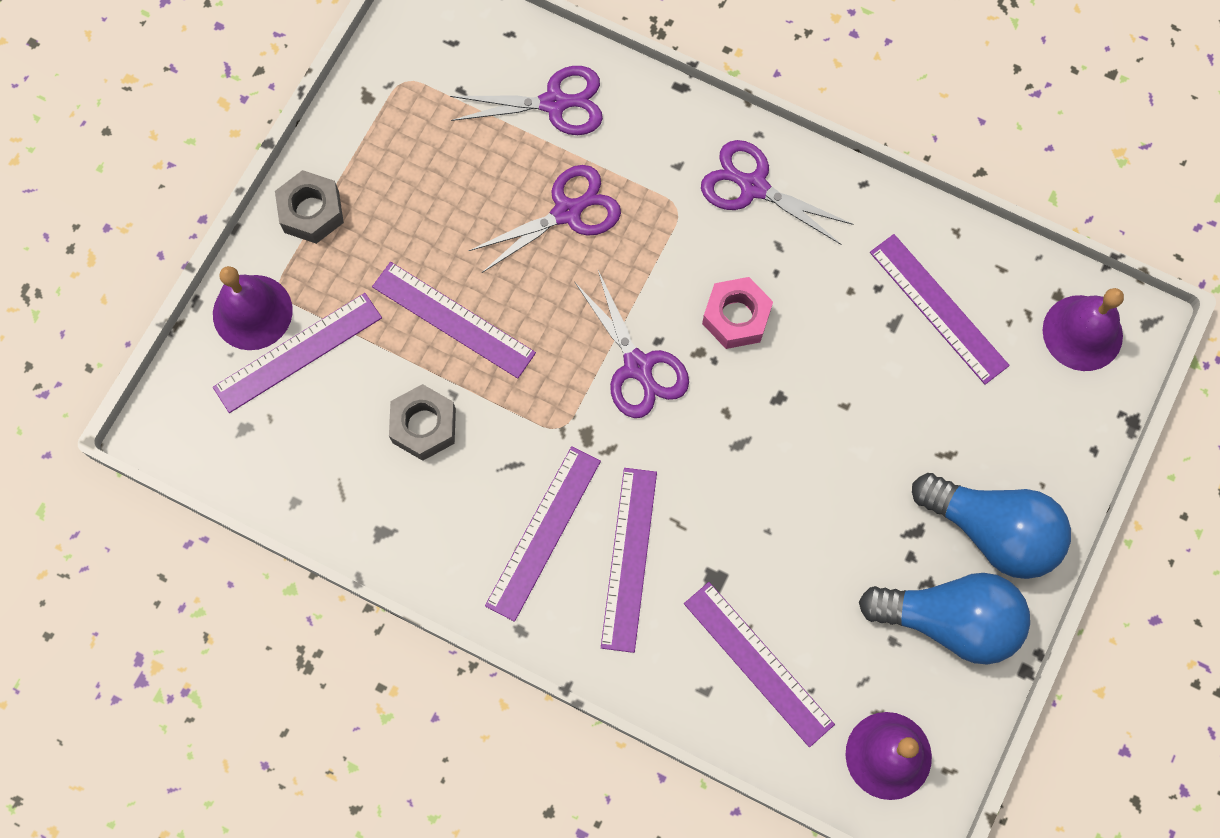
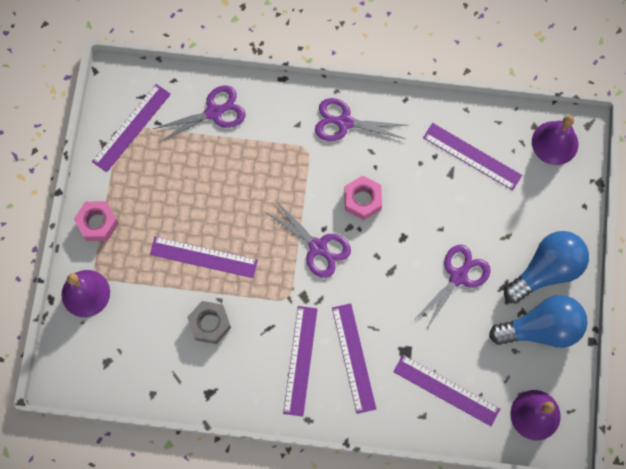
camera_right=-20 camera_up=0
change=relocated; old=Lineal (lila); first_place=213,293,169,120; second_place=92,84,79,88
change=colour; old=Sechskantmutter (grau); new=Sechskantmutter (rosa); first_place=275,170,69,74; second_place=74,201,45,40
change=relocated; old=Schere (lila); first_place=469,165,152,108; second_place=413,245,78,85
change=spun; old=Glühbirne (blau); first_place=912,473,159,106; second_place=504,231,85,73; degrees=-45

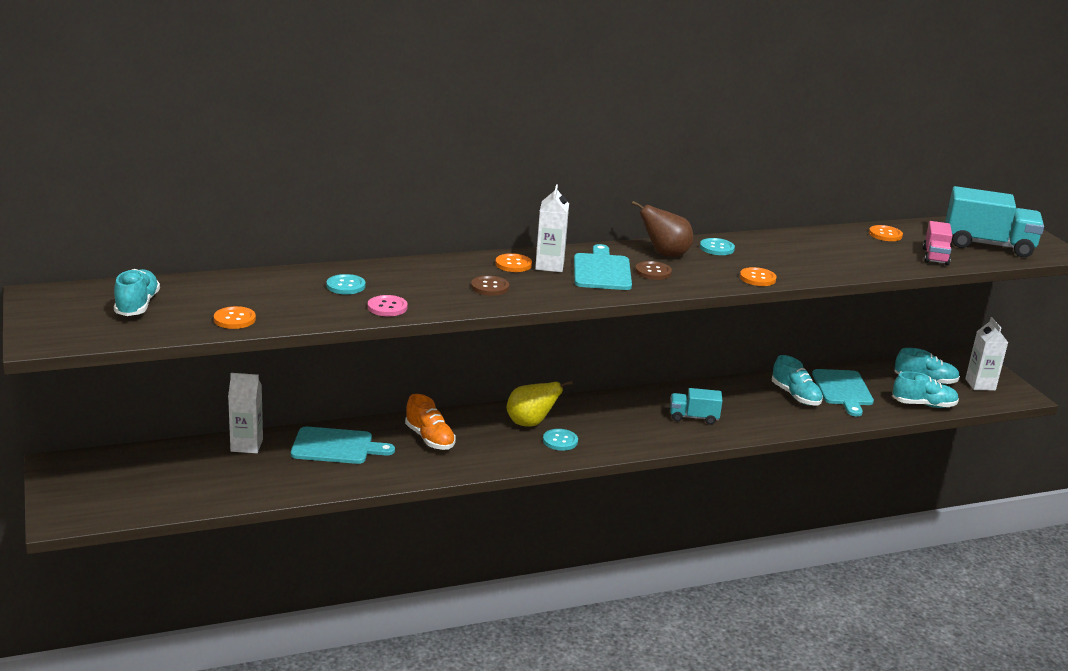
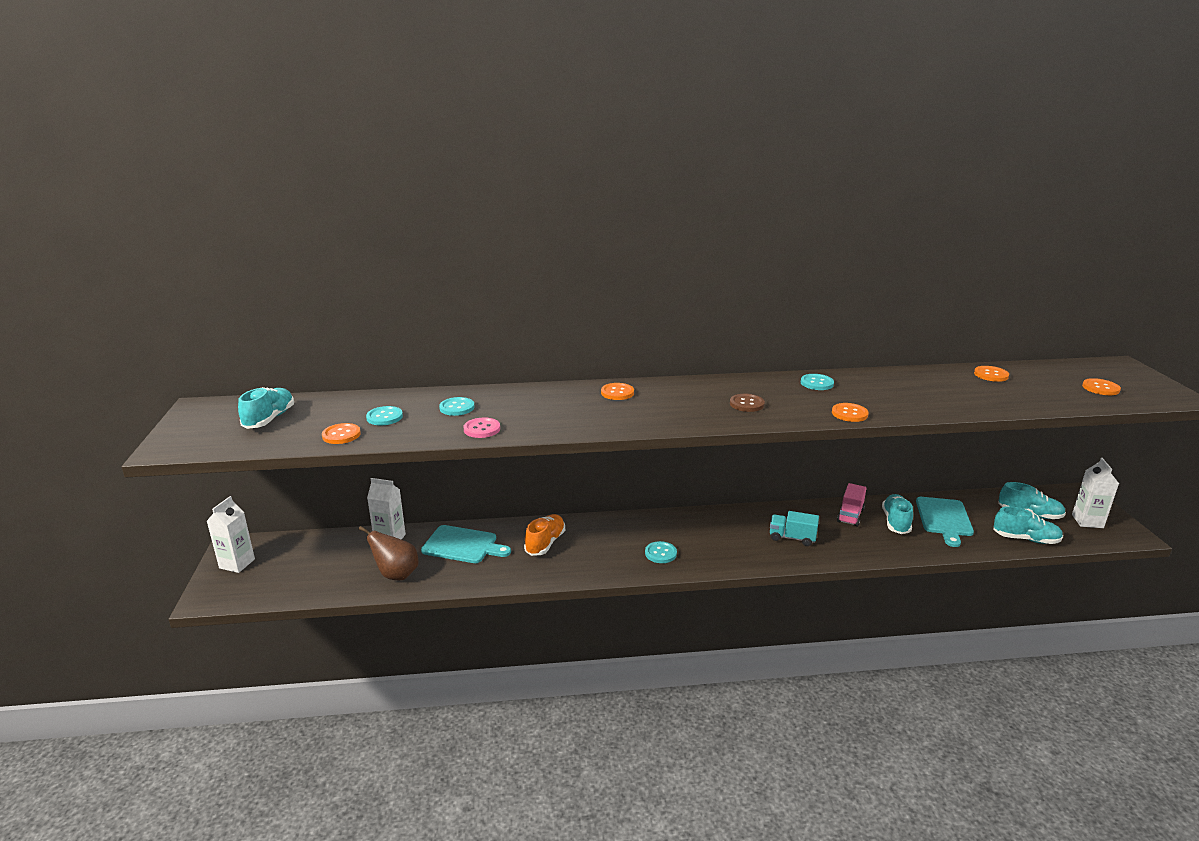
camera_right=15 camera_up=0
change=spun; old=Schuh (orange); first_place=405,394,51,56; second_place=524,514,41,42; degrees=-135
change=missing; old=Knopf (braun); first_place=471,276,38,20
change=missing; old=Birne (gelb); first_place=507,381,66,45
change=relocated; old=Getränkekarton (weiß); first_place=535,184,34,88; second_place=207,496,48,77
change=missing; old=Schneidebrett (türkis); first_place=574,244,58,46
change=relocated; old=Birne (braun); first_place=631,201,62,56; second_place=359,526,59,55
change=spun; old=Schuh (türkis); first_place=772,355,51,50; second_place=882,494,31,40; degrees=-150
change=relocated; old=Lastwagen (rosa); first_place=923,221,29,45; second_place=837,483,29,44
change=exchanged; old=Lastwagen (türkis); new=Knopf (orange); first_place=945,186,99,71; second_place=1082,378,39,17
change=appeared; new=Knopf (türkis); second_place=366,406,37,19

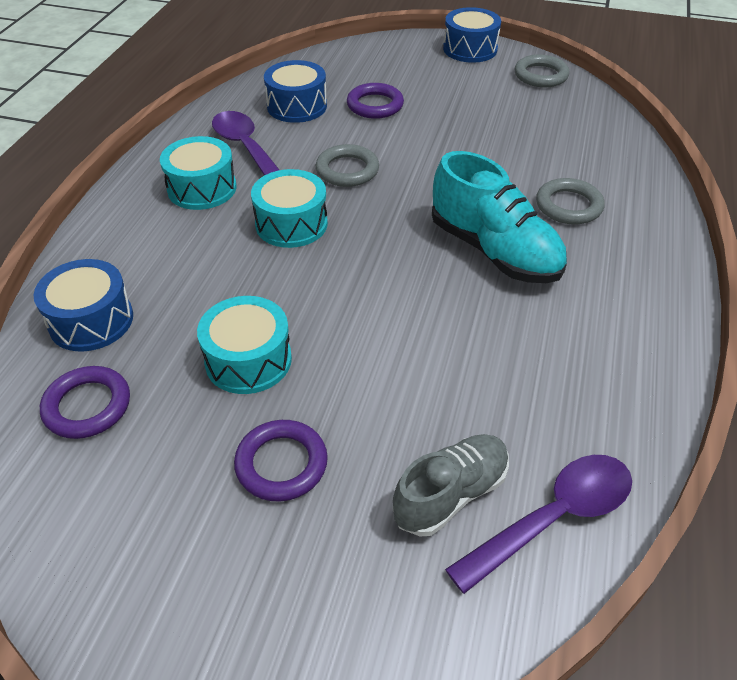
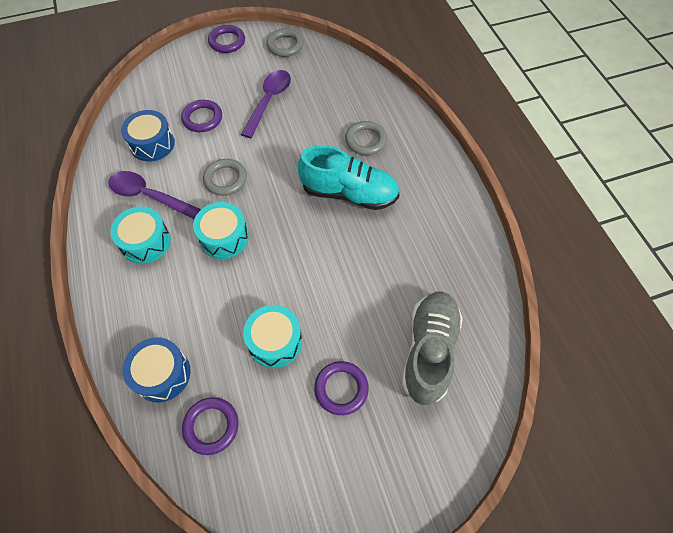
camera_right=-35 camera_up=15
change=size; old=Schuh (grau); first_place=393,434,116,103; second_place=402,292,61,113; factor=1.51
change=exchanged; old=Trommel (blau); new=Ring (lila); first_place=443,7,58,56; second_place=208,25,37,28
change=relocated; old=Löffel (lila); first_place=445,455,187,139; second_place=241,70,50,68

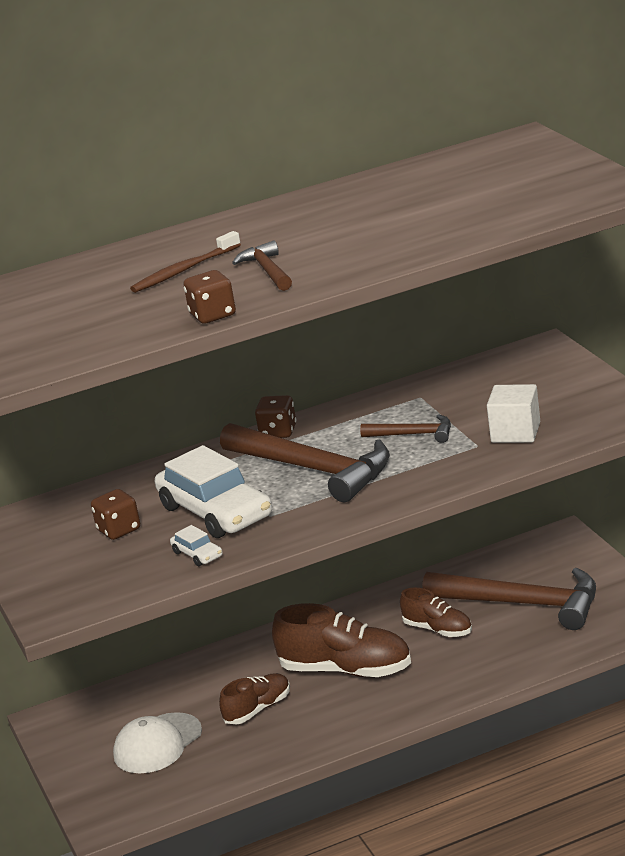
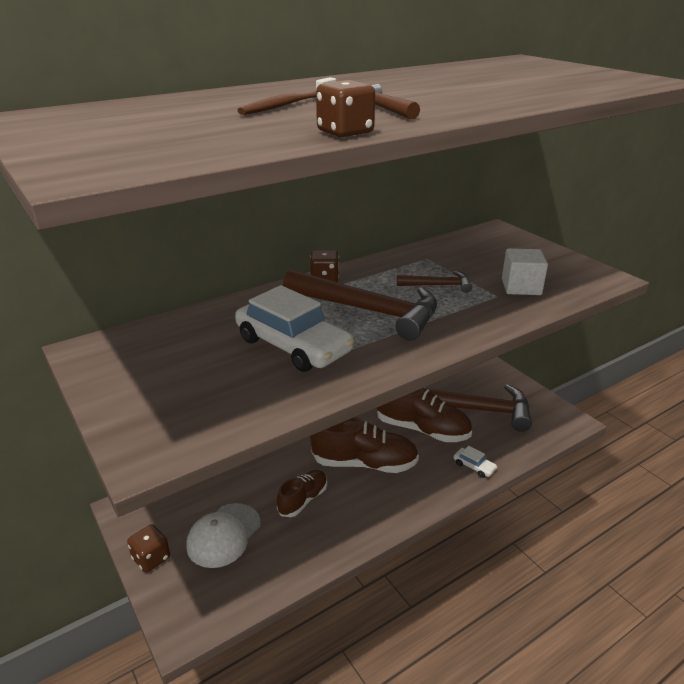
camera_right=-15 camera_up=5
change=relocated; old=Spielwürfel (braun); first_place=91,489,49,51; second_place=127,524,43,49
change=relocated; old=Auto (weiß); first_place=170,525,53,41; second_place=453,446,44,32
change=size; old=Schuh (braun); first_place=400,588,72,49; second_place=376,388,96,54; factor=1.71

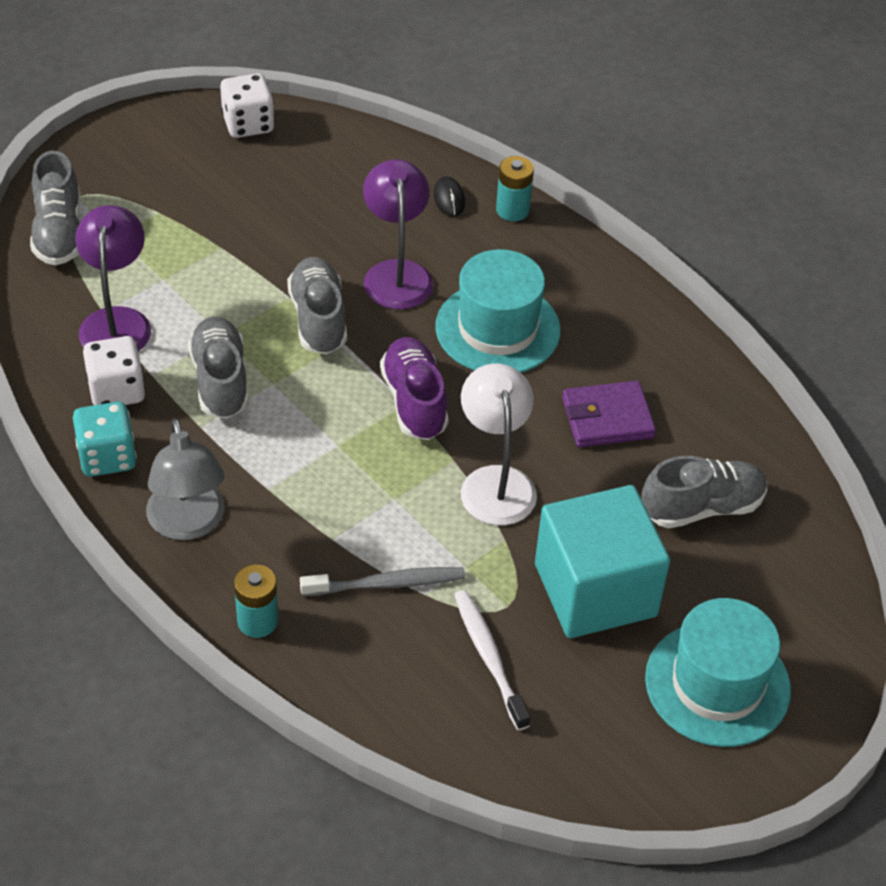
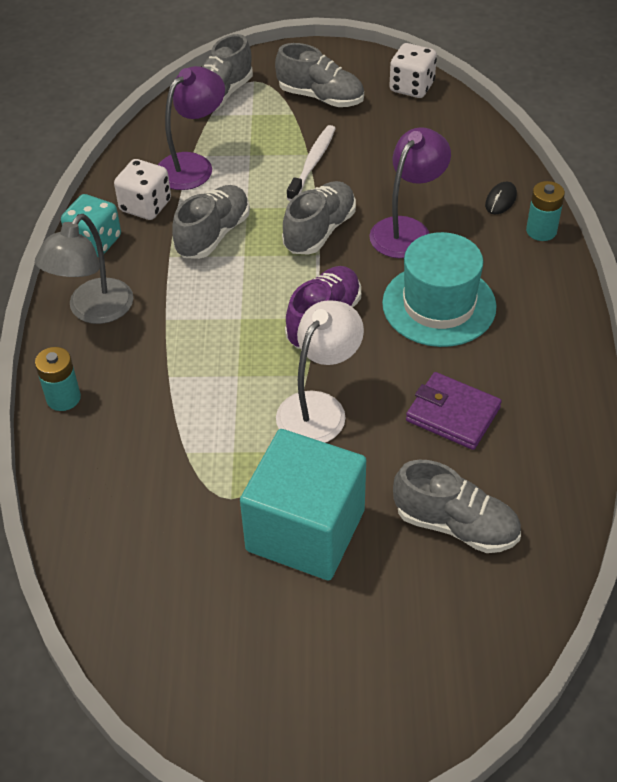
camera_right=45 camera_up=0
change=missing; old=Zahnbürste (grau); first_place=300,567,165,29
change=relocated; old=Zahnbürste (weiß); first_place=454,590,76,141; second_place=287,125,49,76
change=missing; old=Hut (türkis); first_place=645,598,146,149
change=appeared; new=Schuh (grau); second_place=275,43,89,64

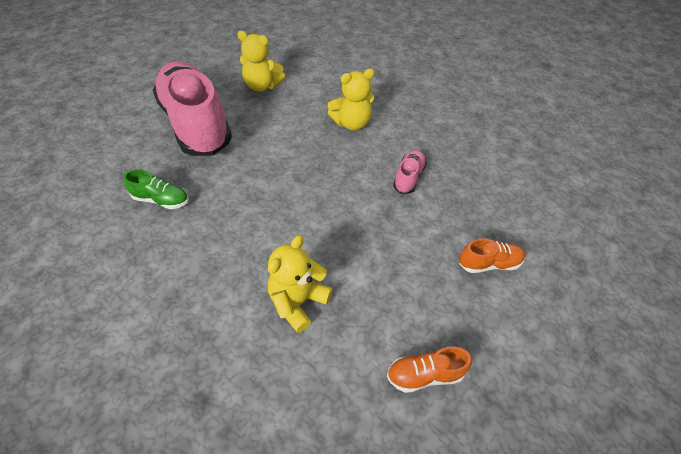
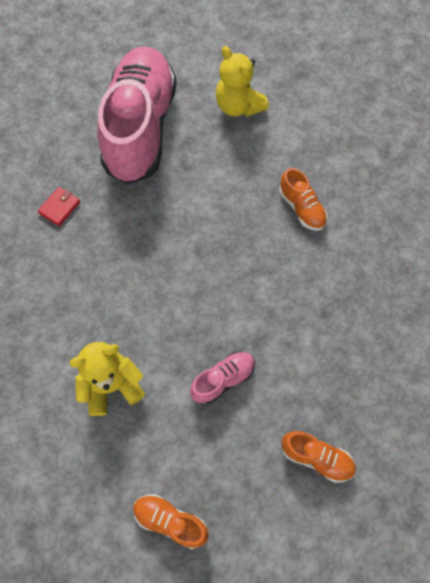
camera_right=35 camera_up=15
change=exchanged; old=Schuh (grün); new=Geldbörse (rot); first_place=123,169,66,40; second_place=38,187,42,39
change=exchanged; old=Teddybär (gelb); new=Schuh (orange); first_place=328,69,47,62; second_place=279,168,48,63
change=relocated; old=Schuh (rosa); first_place=393,150,34,44; second_place=190,352,65,53

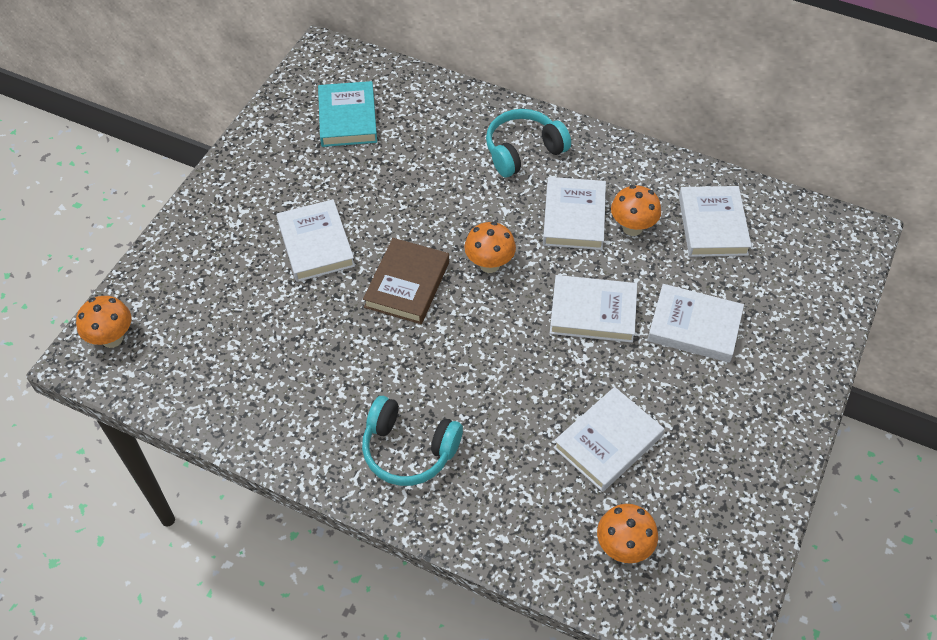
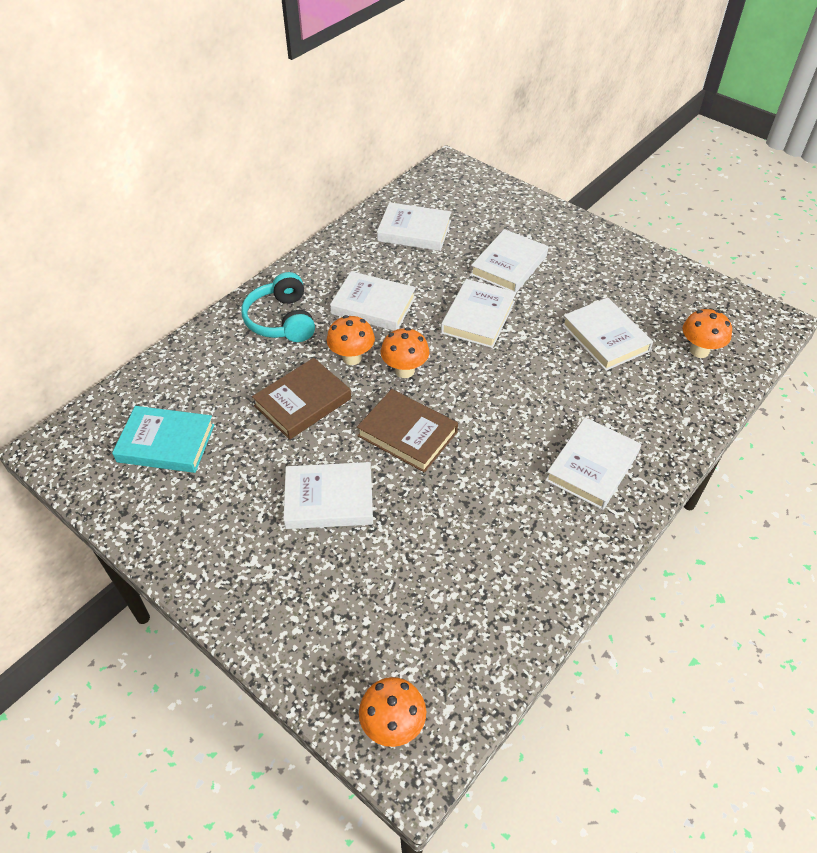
camera_right=-75 camera_up=-5
change=exchanged; old=Kopfhörer (türkis); new=Buch (weiß); first_place=362,396,101,90; second_place=545,417,96,93
change=relocated; old=Pilz (orange); first_place=611,185,50,51; second_place=327,315,48,50
change=appeared; new=Buch (braun); second_place=252,358,99,82

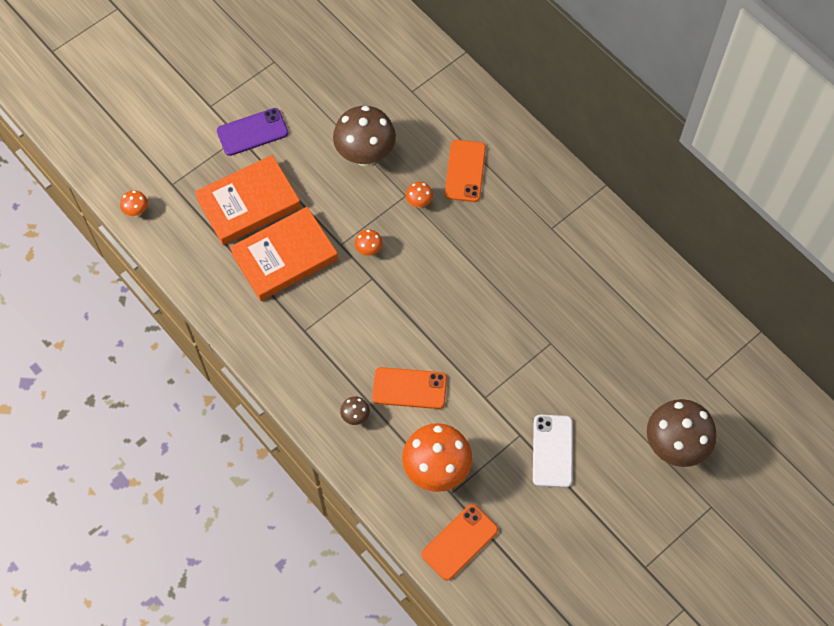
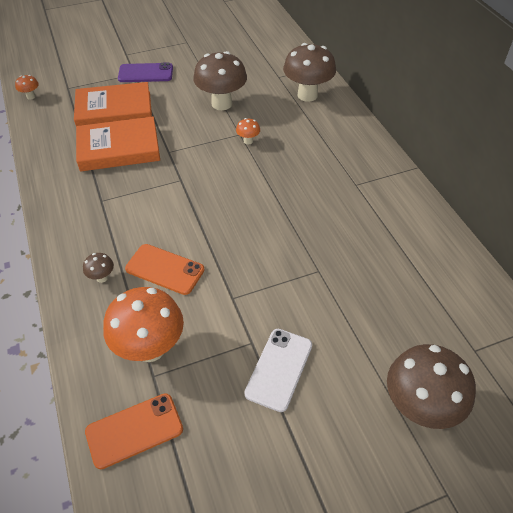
camera_right=20 camera_up=-15
change=missing; old=Pilz (orange); first_place=355,229,28,27
change=missing; old=Handy (orange); first_place=445,140,41,62
change=appeared; new=Pilz (braun); second_place=283,43,53,59

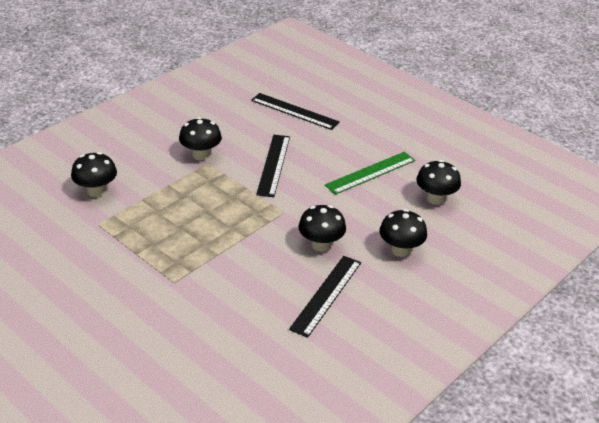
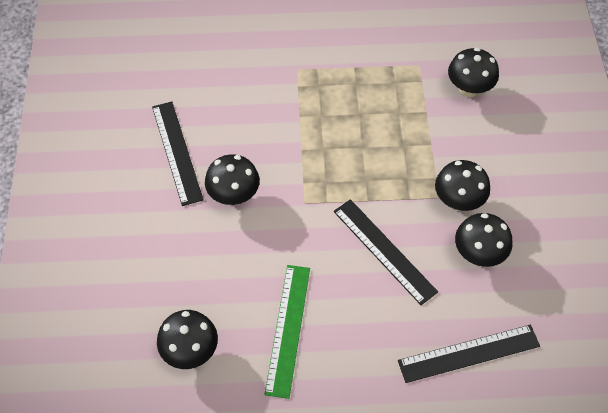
camera_right=135 camera_up=20
change=relocated; old=Pilz (schwarz); first_place=379,209,48,48; second_place=455,213,57,54

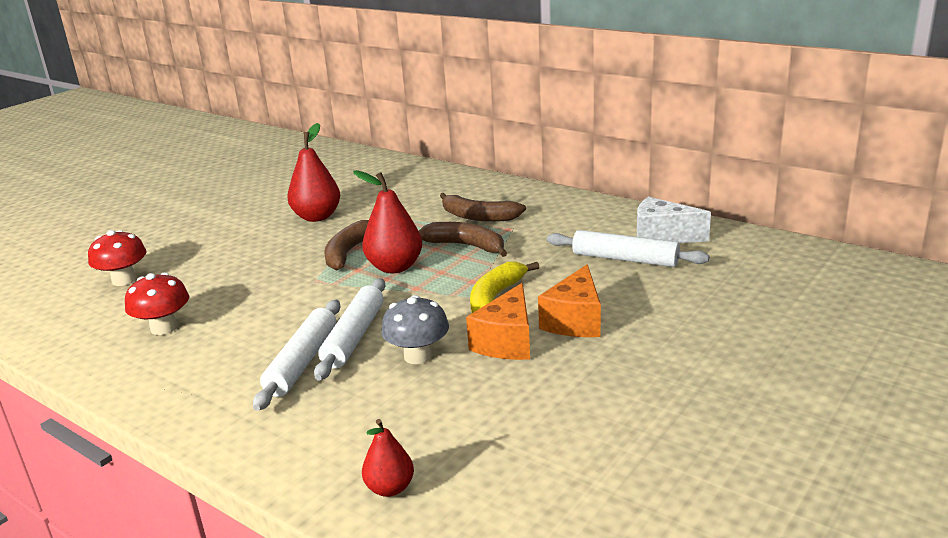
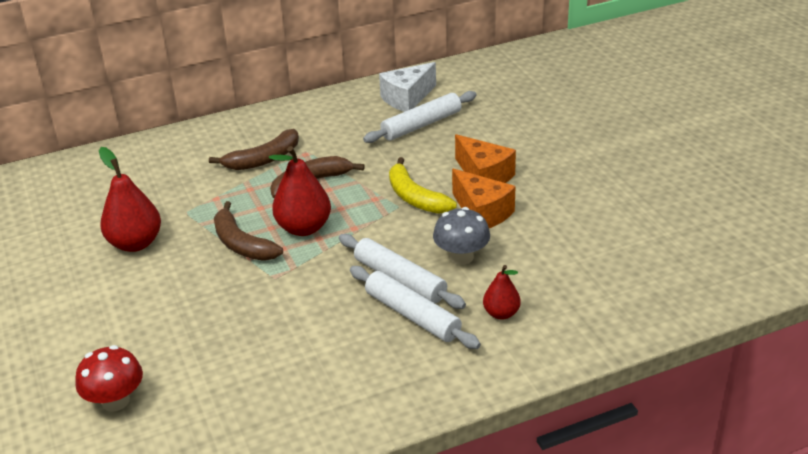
camera_right=-60 camera_up=10
change=missing; old=Pilz (rot); first_place=125,272,64,63
change=relocated; old=Birne (rot); first_place=362,419,52,78; second_place=483,265,38,54

